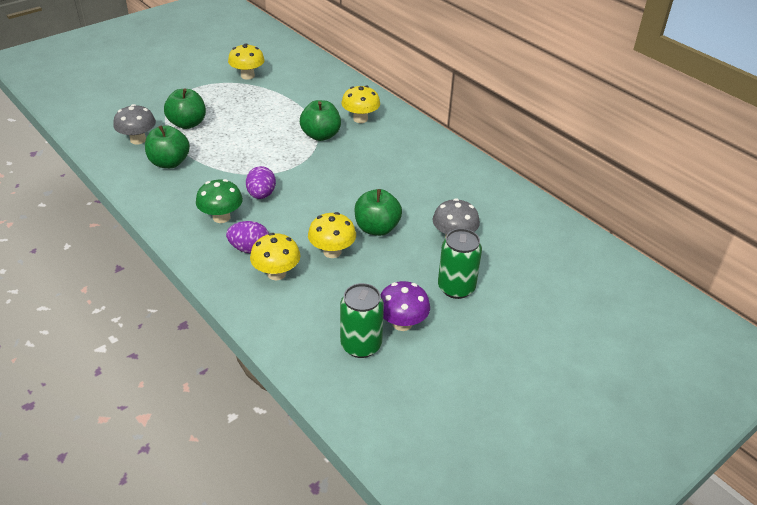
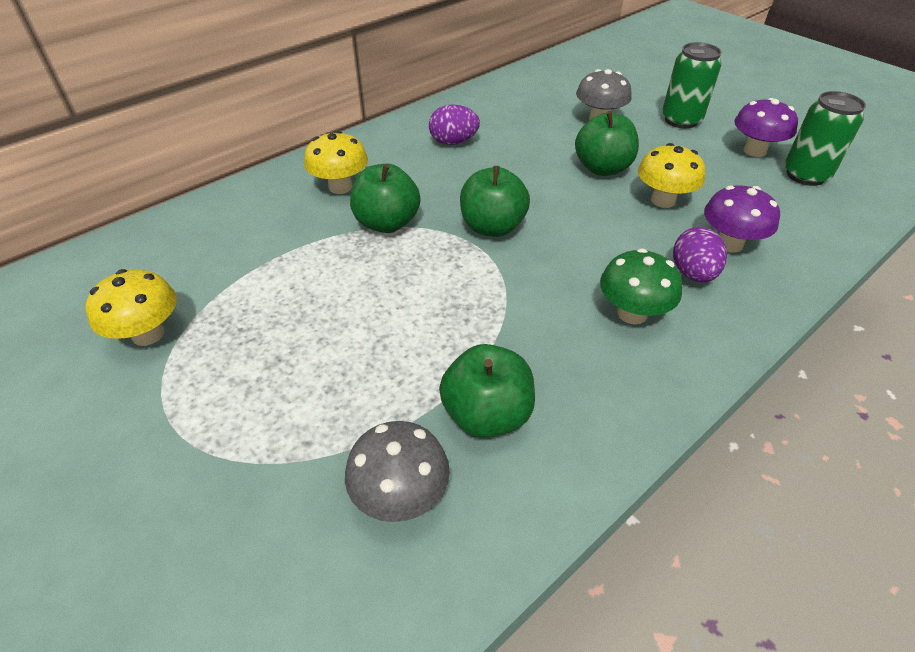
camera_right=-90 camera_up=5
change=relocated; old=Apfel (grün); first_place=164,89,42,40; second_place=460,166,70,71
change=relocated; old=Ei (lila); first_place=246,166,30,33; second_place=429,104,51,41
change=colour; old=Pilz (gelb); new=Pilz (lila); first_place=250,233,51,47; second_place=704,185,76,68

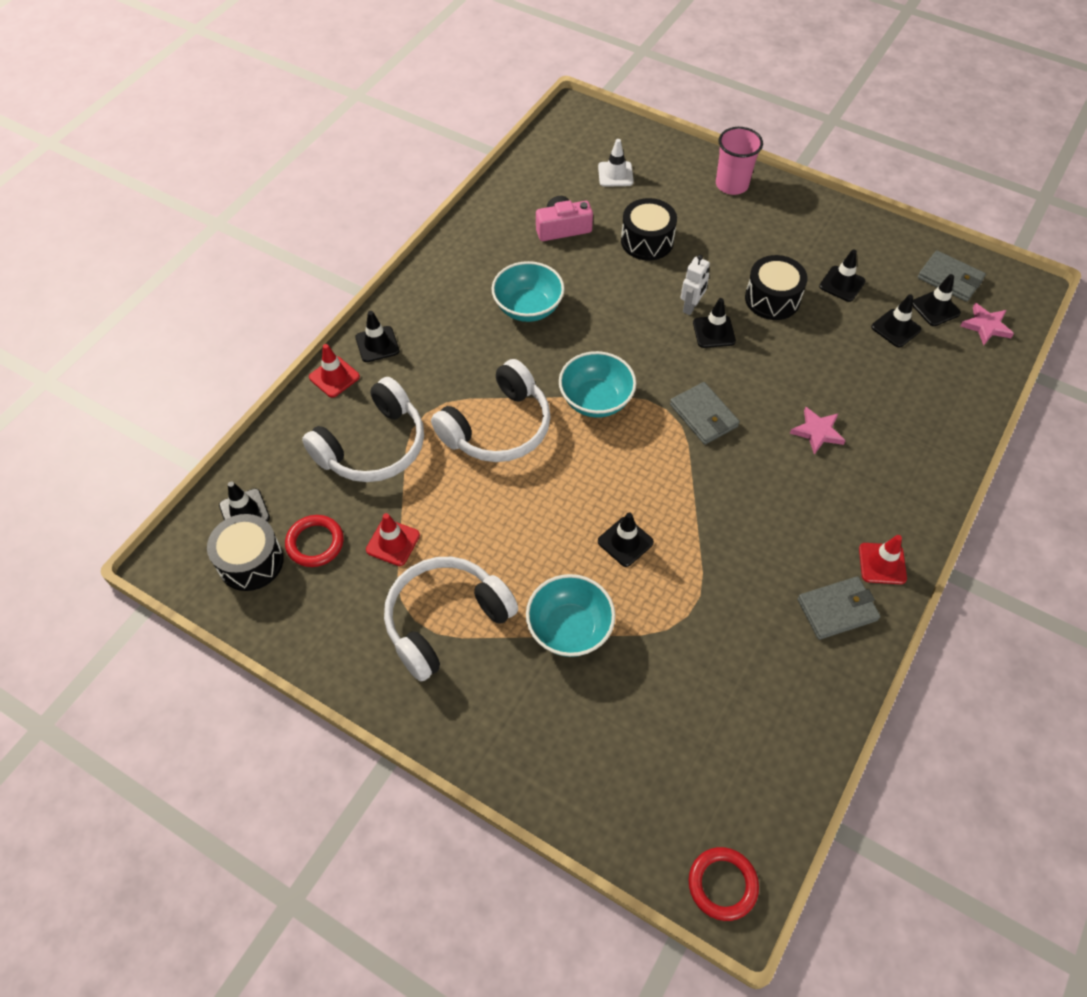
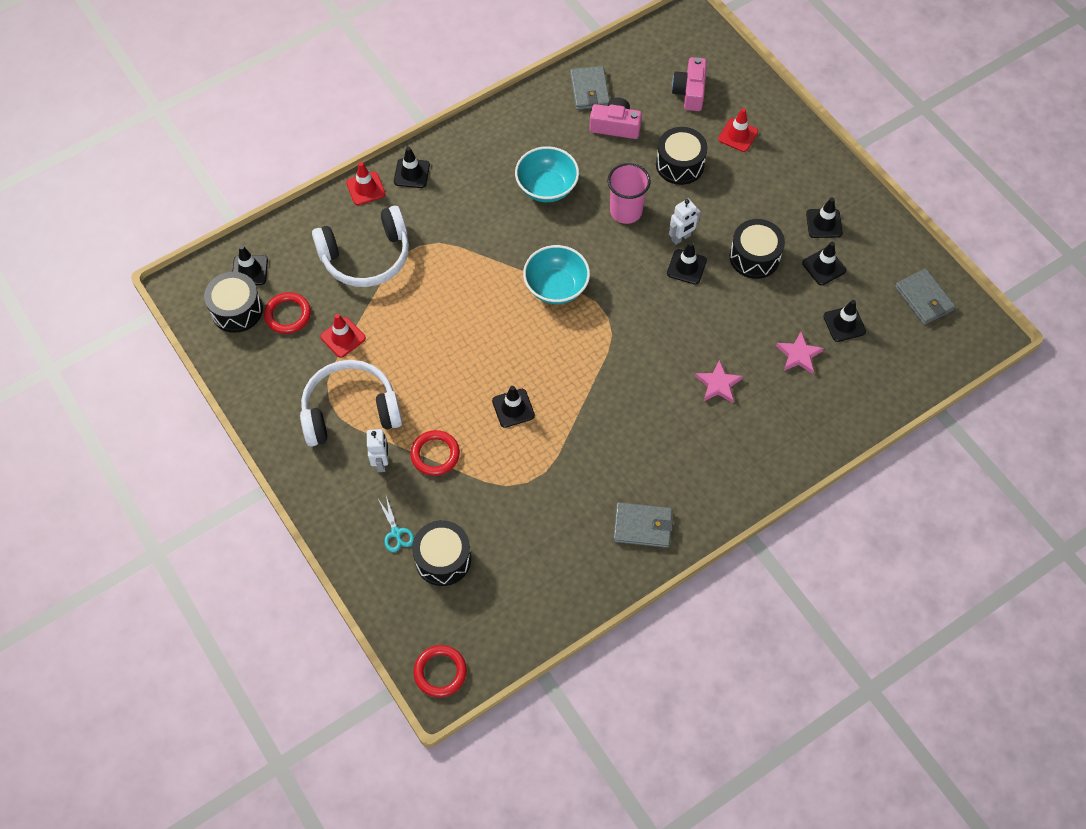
camera_right=25 camera_up=5
change=missing; old=Kopfhörer (weiß); first_place=431,359,120,103
change=exchanged; old=Schüssel (türkis); new=Ring (rot); first_place=526,574,89,83; second_place=410,430,50,46
change=exchanged; old=Leitkegel (weiß); new=Kamera (rosa); first_place=598,139,36,48; second_place=672,57,35,54
change=relocated; old=Geldbörse (grau); first_place=670,382,70,63; second_place=570,66,40,44
change=relocated; old=Becher (rosa); first_place=716,127,47,68; second_place=608,163,43,61
change=relocated; old=Leitkegel (rot); first_place=859,535,48,49; second_place=718,108,40,44
change=relocated; old=Leitkegel (schwarz); first_place=912,274,49,52; second_place=806,198,37,40
change=relocated; old=Stern (rosa); first_place=960,303,54,42; second_place=776,331,48,43
change=appeared; new=Roboter (weiß); second_place=367,429,21,43
change=appeared; new=Schere (türkis); second_place=378,496,36,56
change=appeared; new=Trommel (schwarz); second_place=412,520,59,66

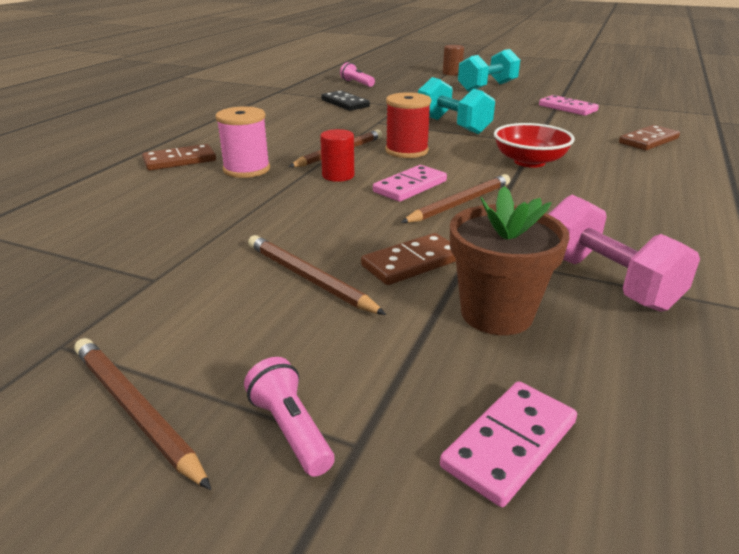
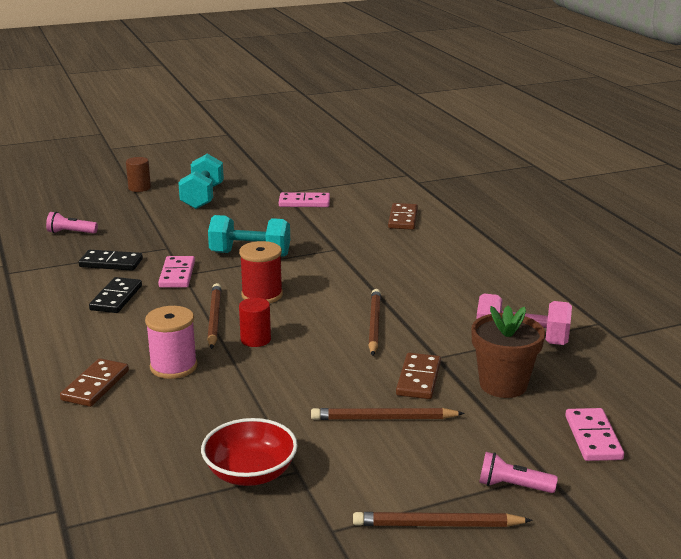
camera_right=-45 camera_up=-5
change=relocated; old=Dominostein (rosa); first_place=373,165,74,37; second_place=158,256,37,32
change=relocated; old=Schüssel (rot); first_place=494,123,81,45; second_place=201,418,97,68
change=appeared; new=Dominostein (schwarz); second_place=89,277,53,36

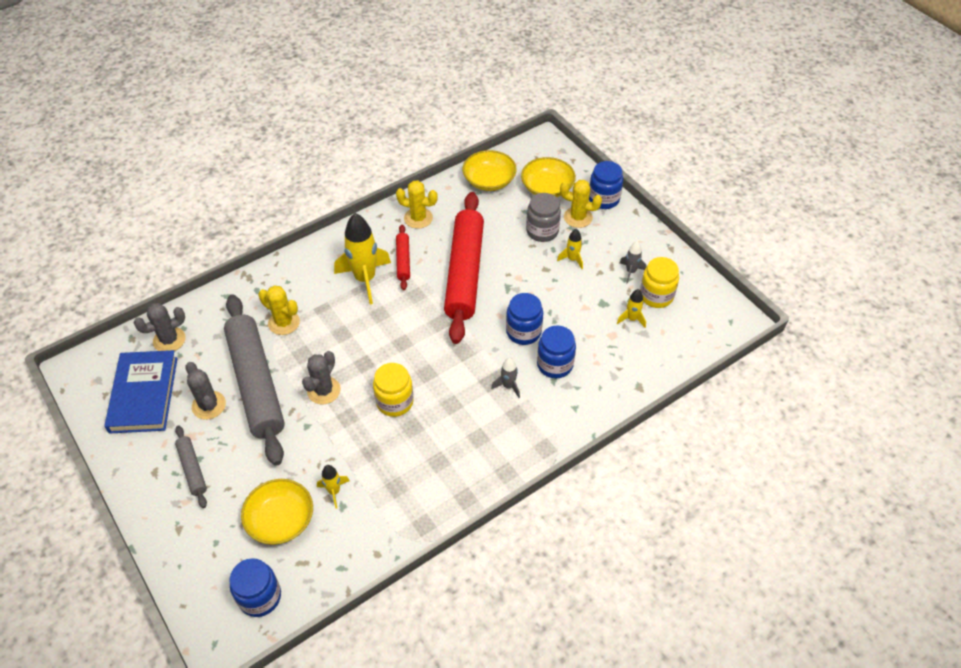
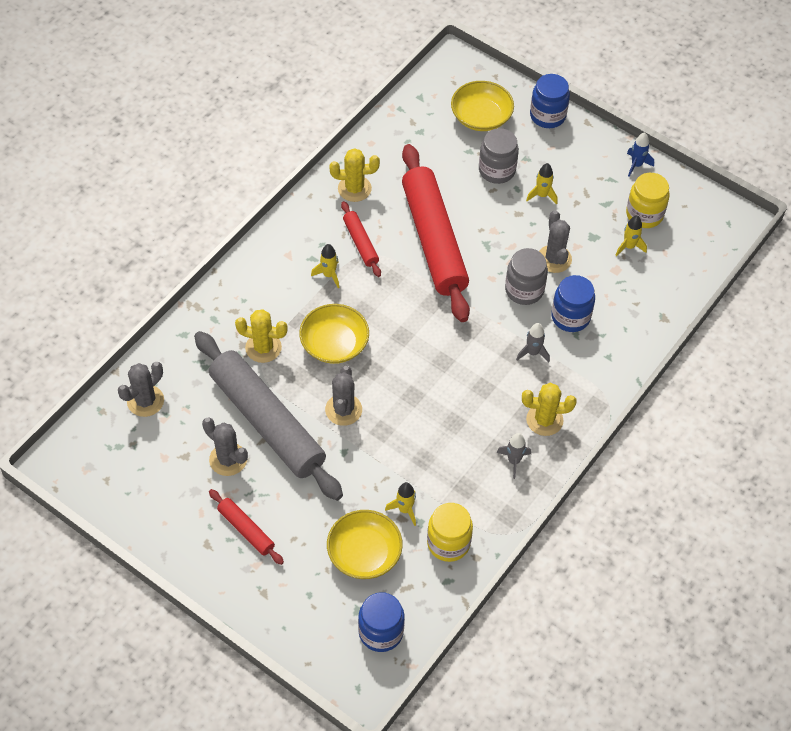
camera_right=-20 camera_up=5
change=missing; old=Buch (blau); first_place=104,350,74,84
change=colour; old=Nudelholz (grau); new=Nudelholz (rot); first_place=175,426,32,82; second_place=209,489,75,76
change=size; old=Rakete (gelb); first_place=334,213,57,91; second_place=311,244,28,44; factor=0.49
change=relocated; old=Einmachglas (gelb); first_place=373,363,41,54; second_place=427,503,46,59
change=relocated; old=Schüssel (gelb); first_place=462,150,55,41; second_place=299,304,70,60
change=colour; old=Einmachglas (blau); new=Einmachglas (grau); first_place=506,293,37,52; second_place=505,248,43,57
change=relocated; old=Kaktus (gelb); first_place=560,180,42,48; second_place=522,383,55,53
change=relocated; old=Rakete (grau); first_place=620,241,27,43; second_place=497,433,34,46
change=appeared; new=Kaktus (grau); second_place=539,210,33,63
change=appeared; new=Rakete (blau); second_place=627,132,27,45

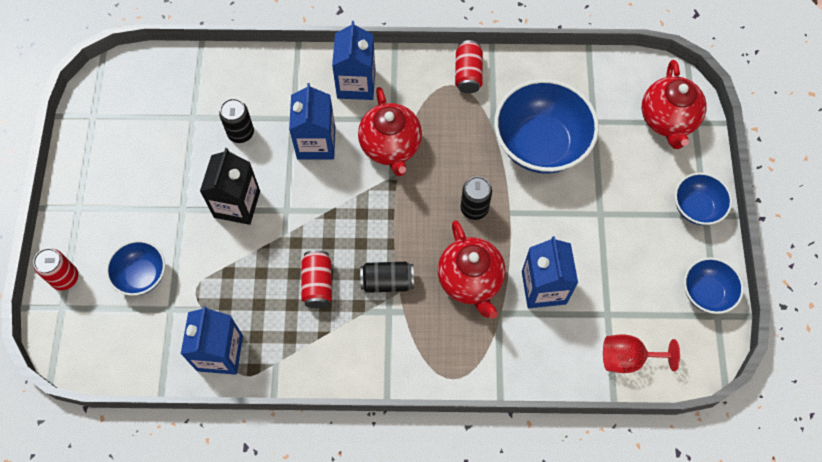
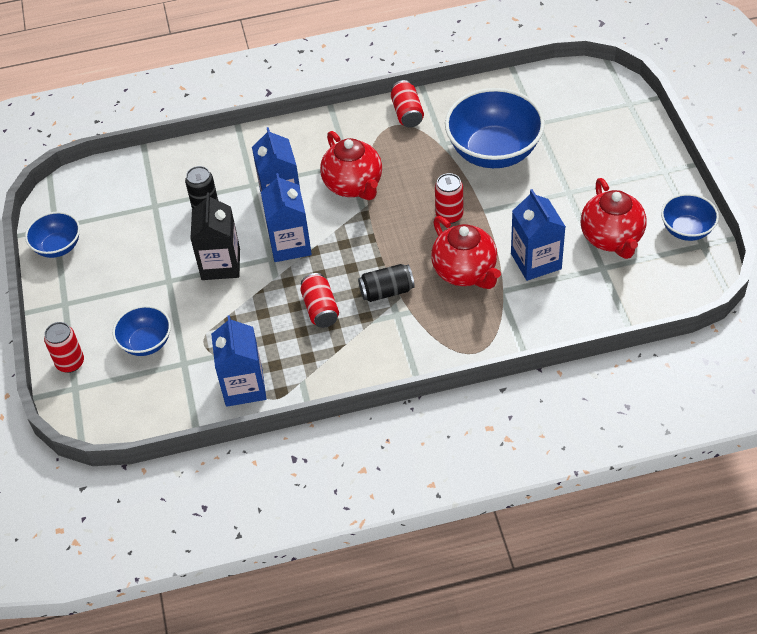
camera_right=-10 camera_up=-15
change=relocated; old=Getränkekarton (blau); first_place=332,21,43,79; second_place=261,173,51,89
change=colour; old=Dose (schwarz); new=Dose (rot); first_place=461,176,31,44; second_place=435,173,28,51
change=missing; old=Kelch (rot); first_place=603,334,77,39
change=relocated; old=Teekanne (rot); first_place=642,60,65,89; second_place=581,178,65,81
change=relocated; old=Schüssel (blau); first_place=675,173,57,52; second_place=25,212,55,46

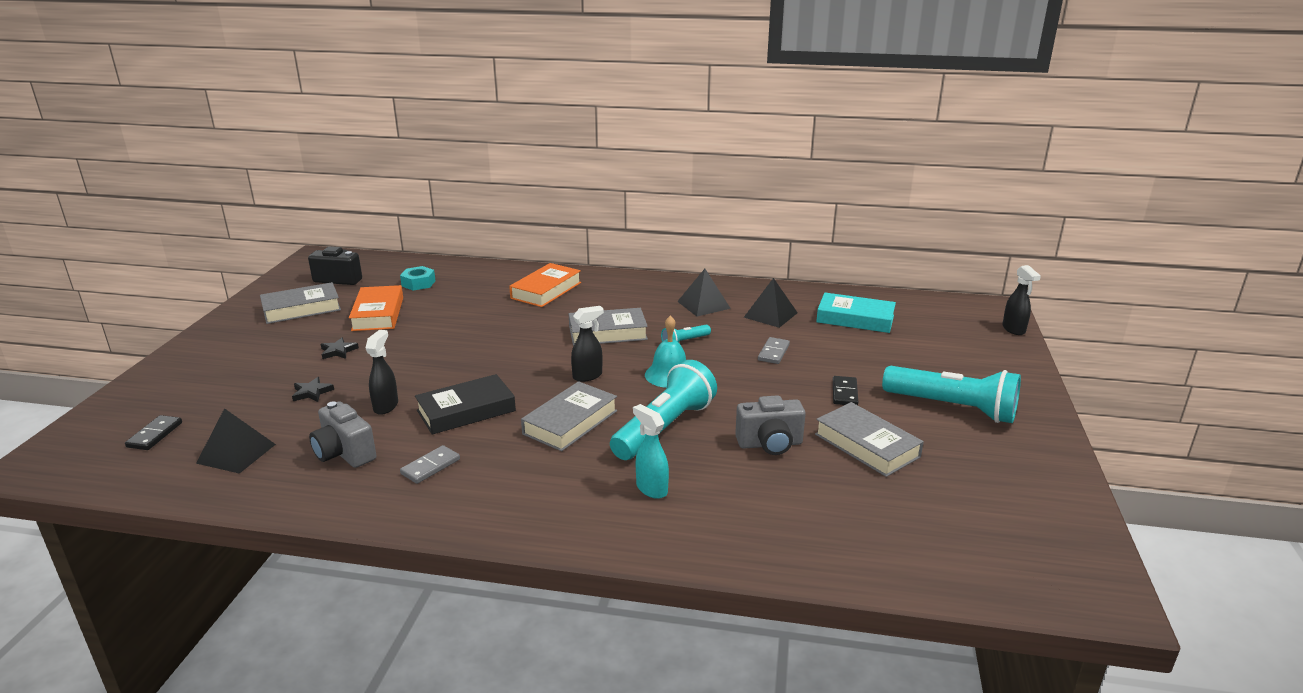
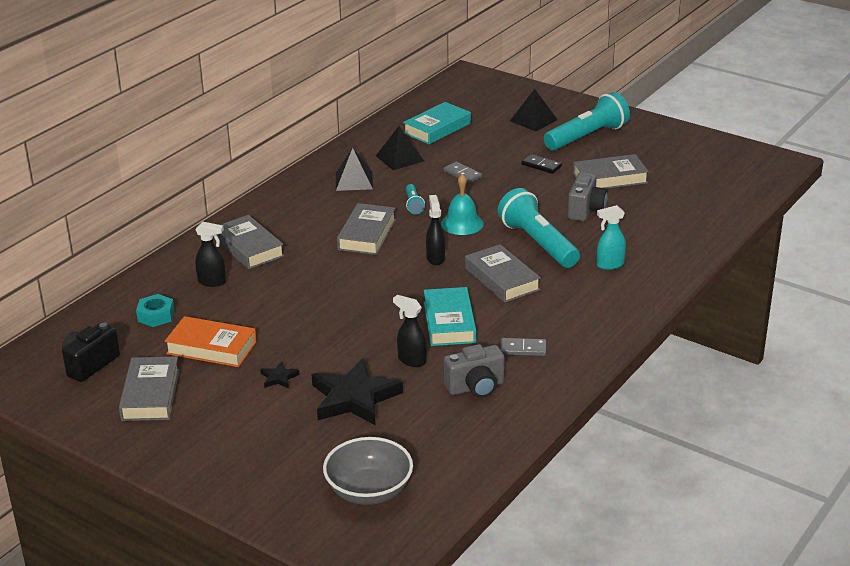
camera_right=-65 camera_up=5
change=exchanged; old=Dominostein (schwarz); new=Schüssel (grau); first_place=125,415,57,35; second_place=323,437,90,68
change=relocated; old=Pyramide (schwarz); first_place=196,408,80,66; second_place=510,89,48,42
change=size; old=Stern (schwarz); first_place=292,377,42,25; second_place=311,358,92,68; factor=2.33
change=spun; old=Dominostein (grau); first_place=400,445,60,39; second_place=501,338,45,18; degrees=-60
change=colour; old=Buch (schwarz); new=Buch (türkis); first_place=415,374,101,61; second_place=424,287,52,59
change=colour; old=Buch (orange); new=Buch (grau); first_place=509,263,72,44; second_place=214,215,70,54
change=relocated; old=Sprühflasche (schwarz); first_place=1002,265,39,70; second_place=195,222,31,65

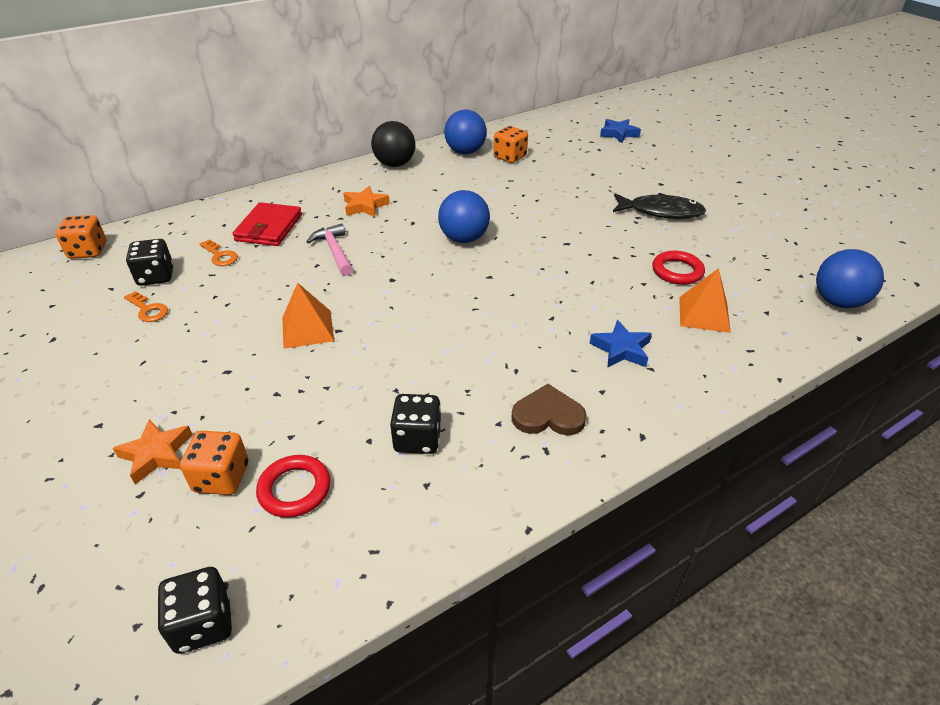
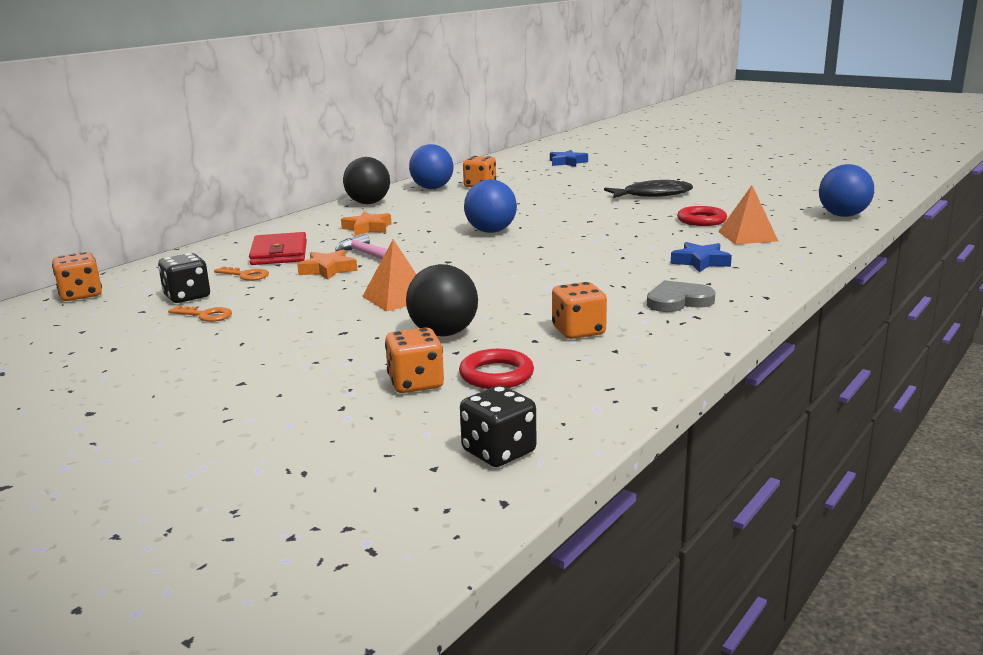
camera_right=-20 camera_up=-20
change=relocated; old=Stern (orange); first_place=113,419,80,65; second_place=297,250,60,30
change=colour; old=Spielwürfel (schwarz); new=Spielwürfel (orange); first_place=390,394,52,60; second_place=552,282,55,57
change=colour; old=Herz (braun); new=Herz (grau); first_place=511,384,76,51; second_place=647,280,68,32
change=appeared; new=Ball (schwarz); second_place=406,264,72,72

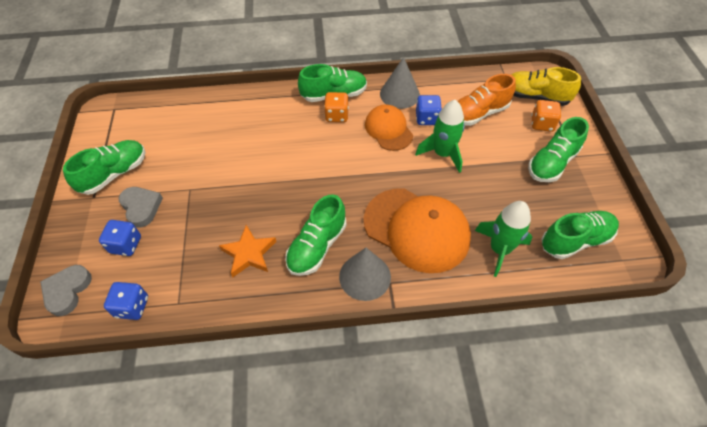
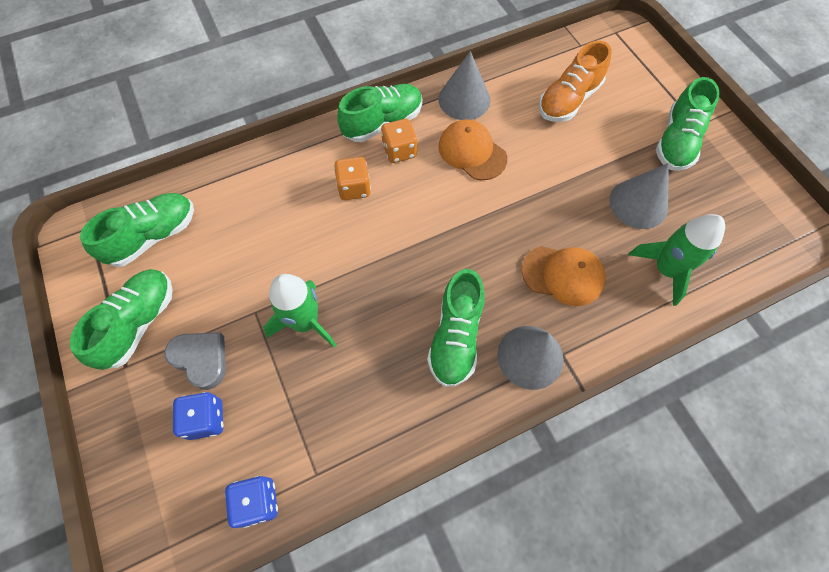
camera_right=-20 camera_up=10
change=missing; old=Herz (grau); first_place=40,265,52,51
change=missing; old=Stern (orange); first_place=219,225,57,53
change=size; old=Kappe (orange); first_place=363,188,108,85; second_place=522,246,84,60; factor=0.59
change=relocated; old=Rakete (grün); first_place=415,100,50,73; second_place=263,274,73,74
change=missing; old=Spielwürfel (blau); first_place=416,95,26,30
change=missing; old=Schuh (gelb); first_place=511,67,70,39
change=relocated; old=Spielwürfel (orange); first_place=531,100,30,32; second_place=334,157,37,43
change=relocated; old=Schuh (grün); first_place=541,211,78,48; second_place=80,193,114,74
change=appeared; new=Kegel (grau); second_place=609,163,60,66

